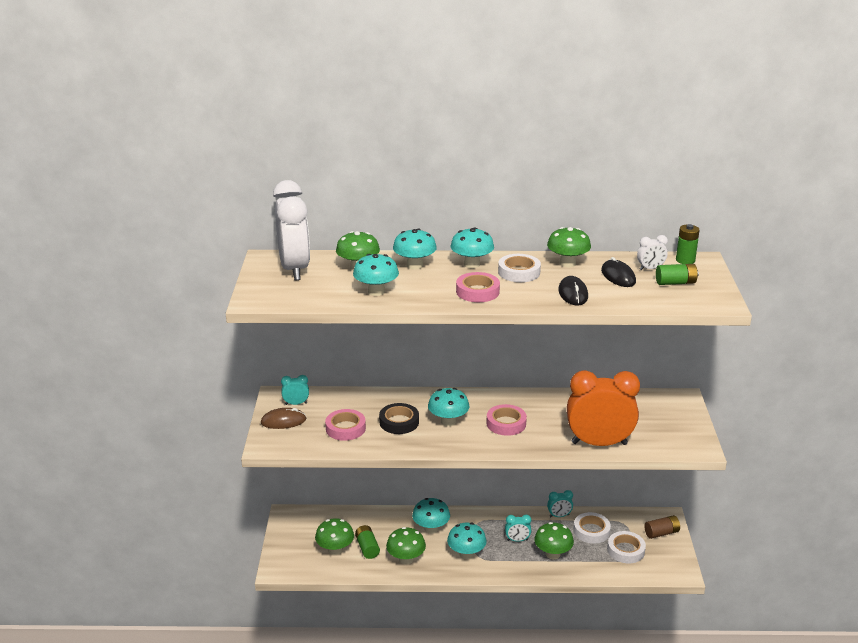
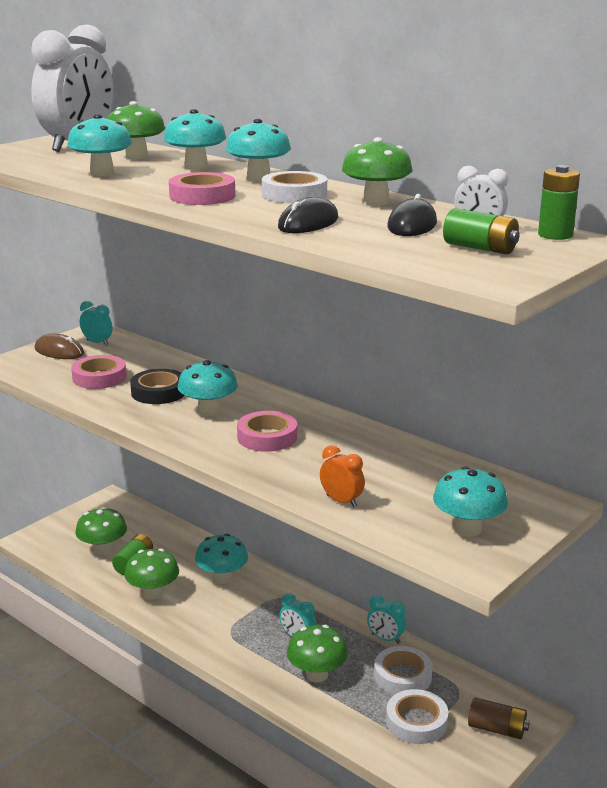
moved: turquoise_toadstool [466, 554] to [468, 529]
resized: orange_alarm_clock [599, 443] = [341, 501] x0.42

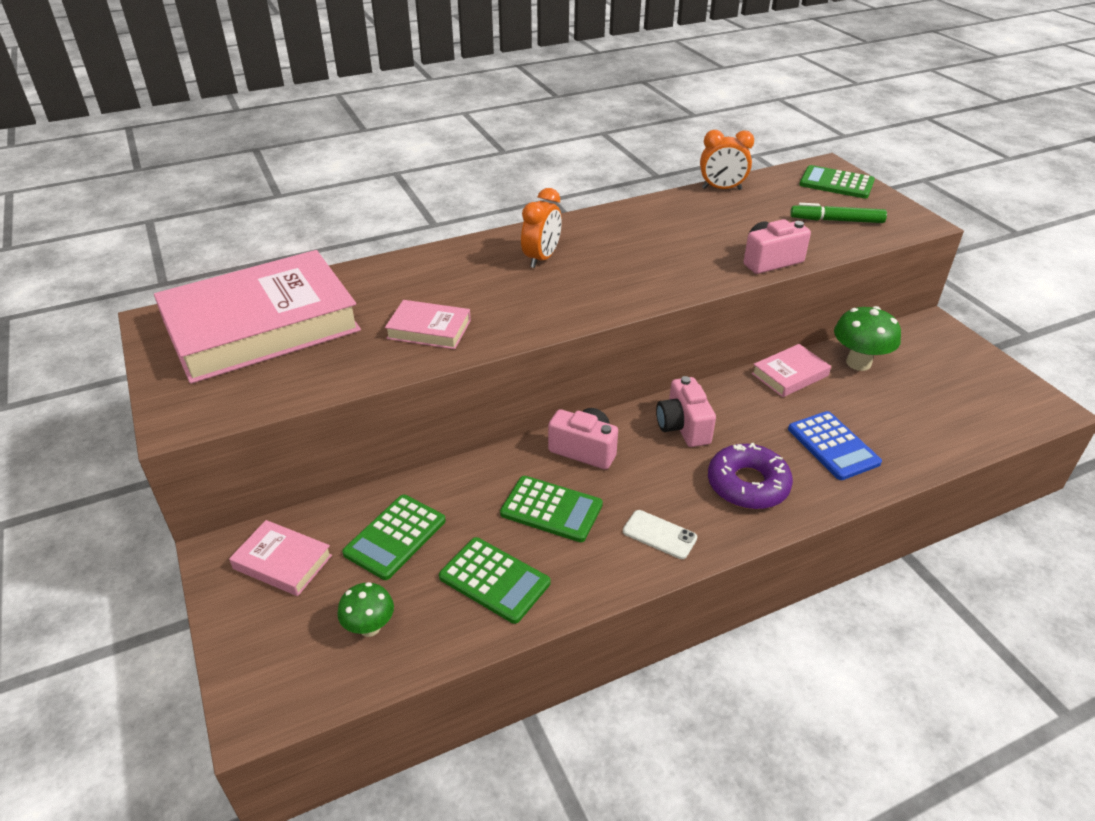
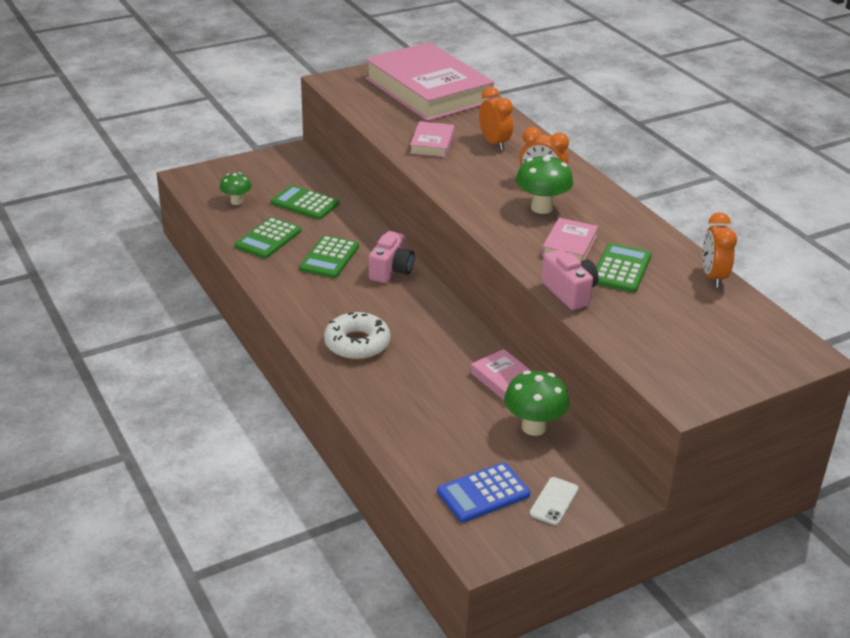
removed: rosy_camera [683, 427]; leaf-green_marker [836, 220]
added: orange_alarm_clock [494, 143]; leaf-green_toadstool [541, 208]
moved: rosy_hardcover [282, 562] to [569, 245]; white_phone [659, 534] to [554, 501]; cobalt_pocket_calculator [833, 446] to [483, 493]; leaf-green_pocket_calculator [836, 183] to [621, 269]
recoloured: royal_purple_donut [747, 484] to white_donut [357, 343]

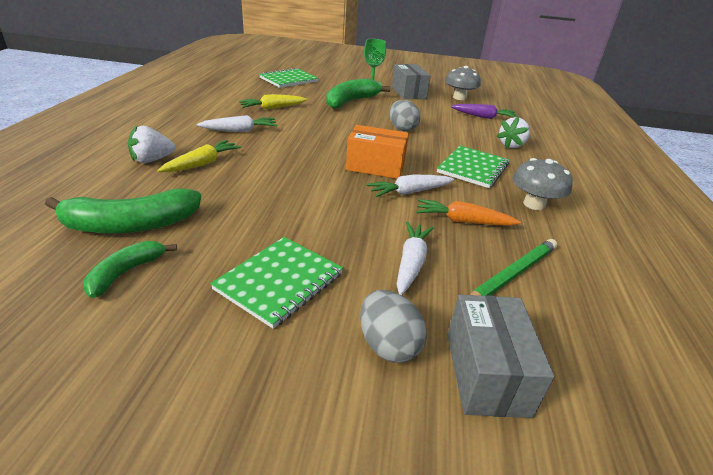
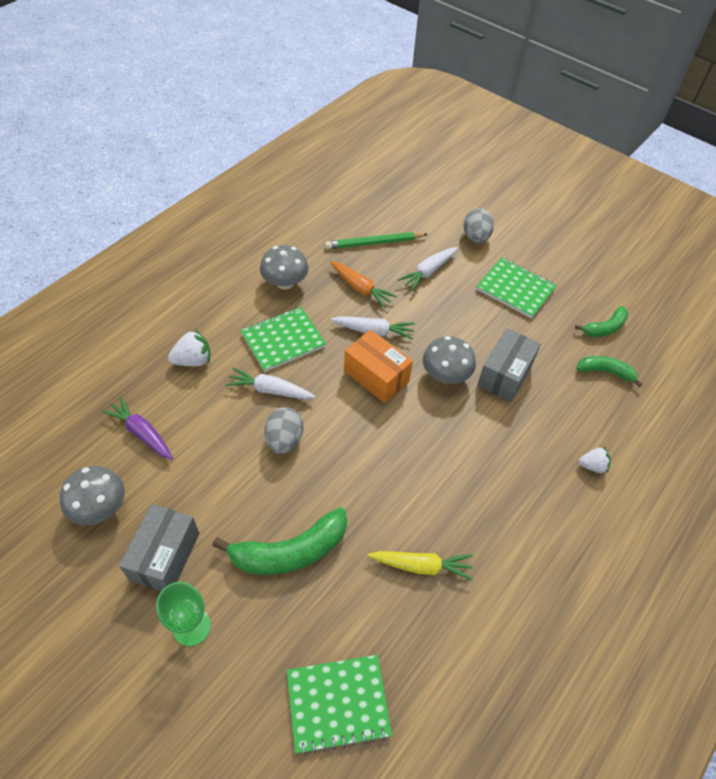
removed: bright_yellow_carrot [202, 164]
added: gray_toadstool [445, 375]
moved: white_carrot [240, 131] to [270, 390]; gray_package [486, 373] to [505, 375]
turned: leaf-green_notebook [279, 281] = [515, 289] 60 degrees clockwise
resized: leaf-green_banana_fruit [131, 225] = [605, 372] x0.58; white_berry [152, 160] = [592, 466] x0.66

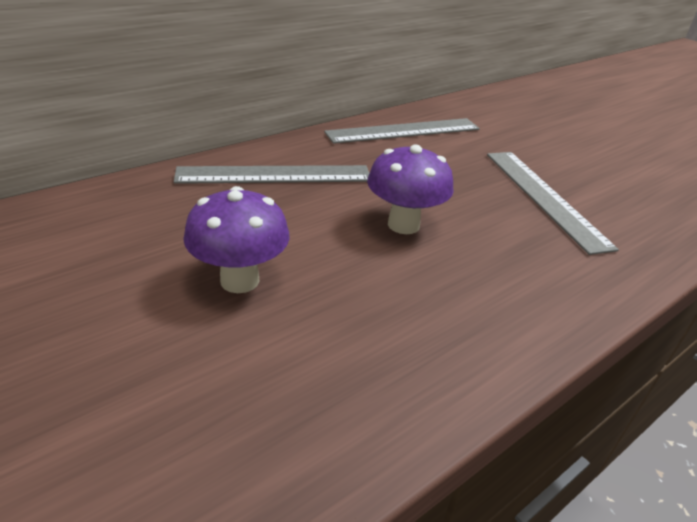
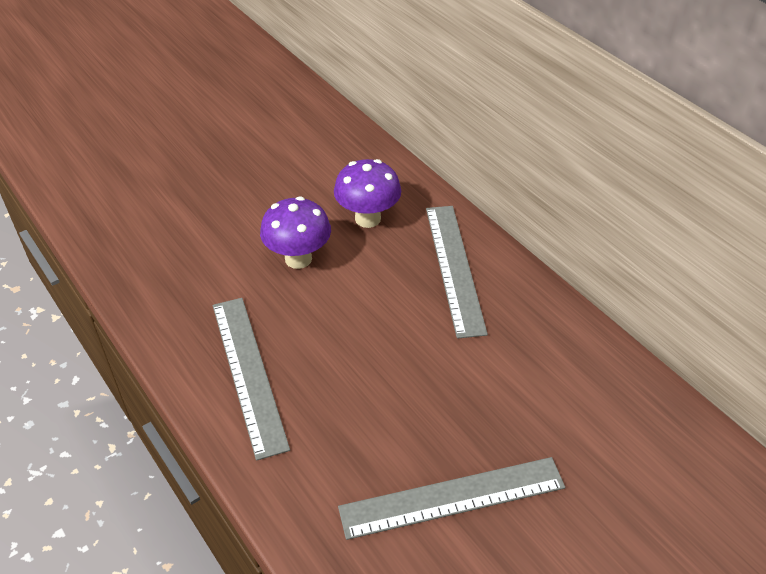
moved: gray_straightedge [403, 131] to [249, 373]; royal_purple_toadstool [403, 225] to [368, 218]

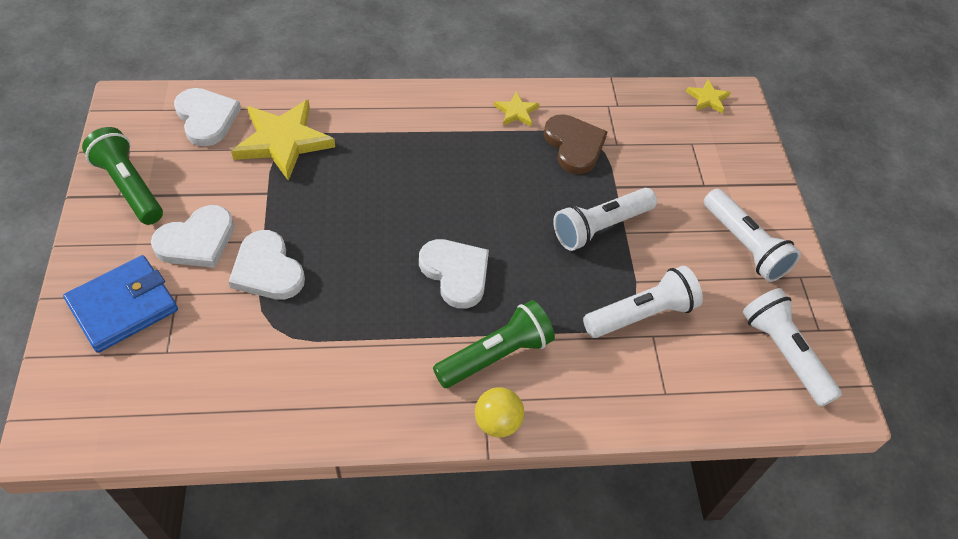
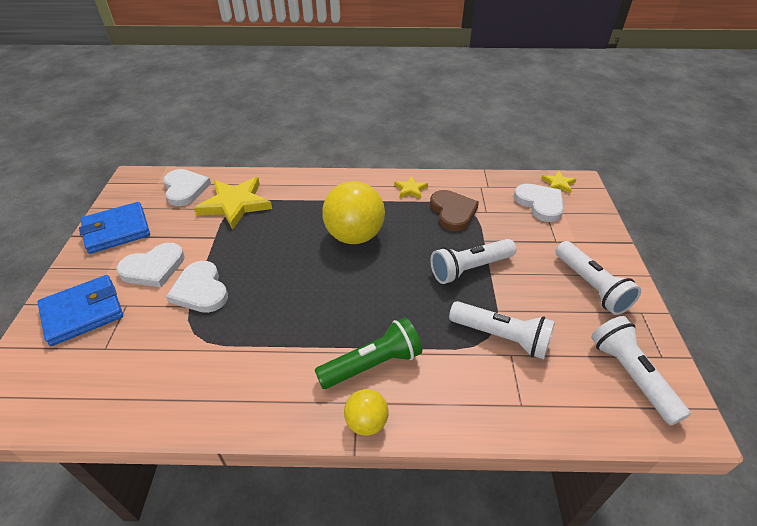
added: bright_yellow_play_ball [354, 236]
moved: white_heart [456, 273] to [540, 204]
replaced: leaf-green_torch [129, 187] to cobalt_wallet [117, 230]
turned: white_torch [641, 314] = [501, 337] 45 degrees clockwise

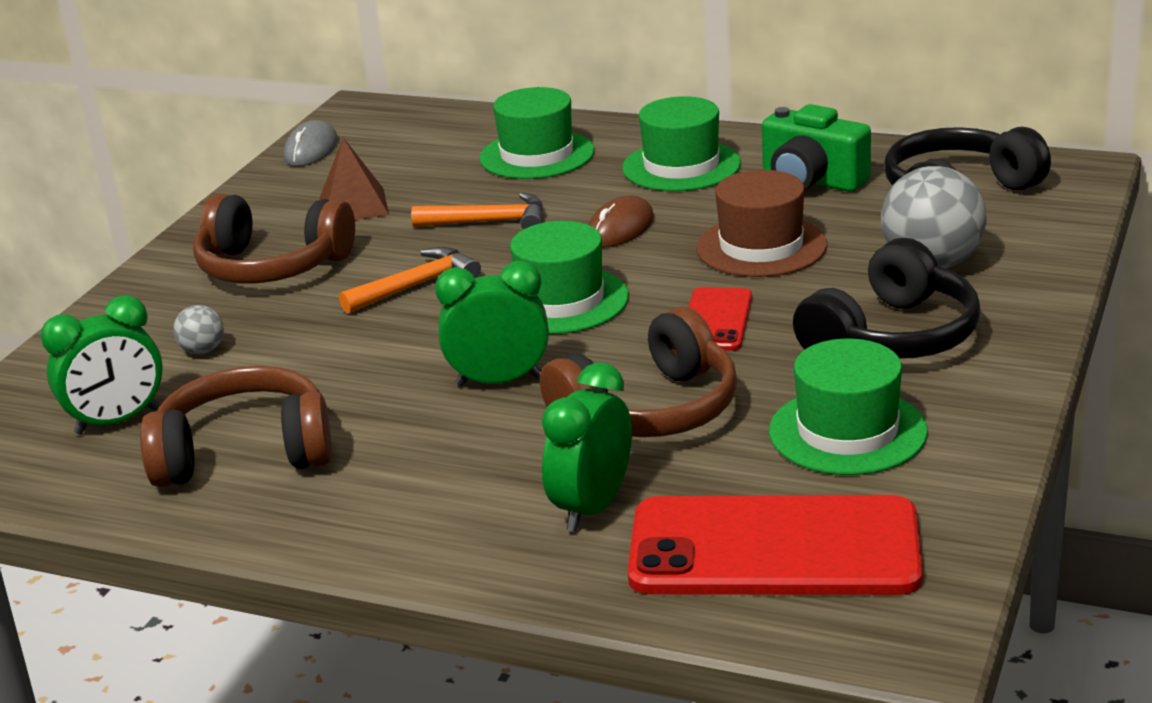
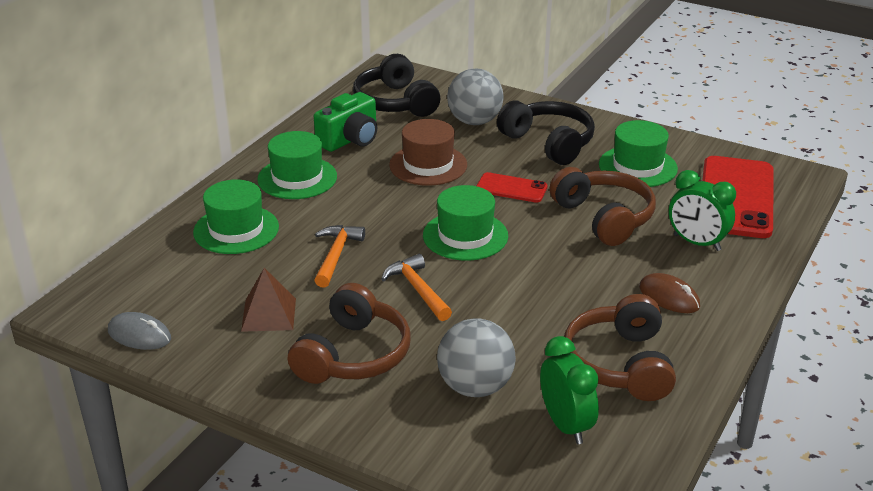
removed: leaf-green_alarm_clock [499, 381]
moved: brown_mouse [620, 229] to [669, 297]
resized: gray_play_ball [203, 351] = [475, 387] x2.13

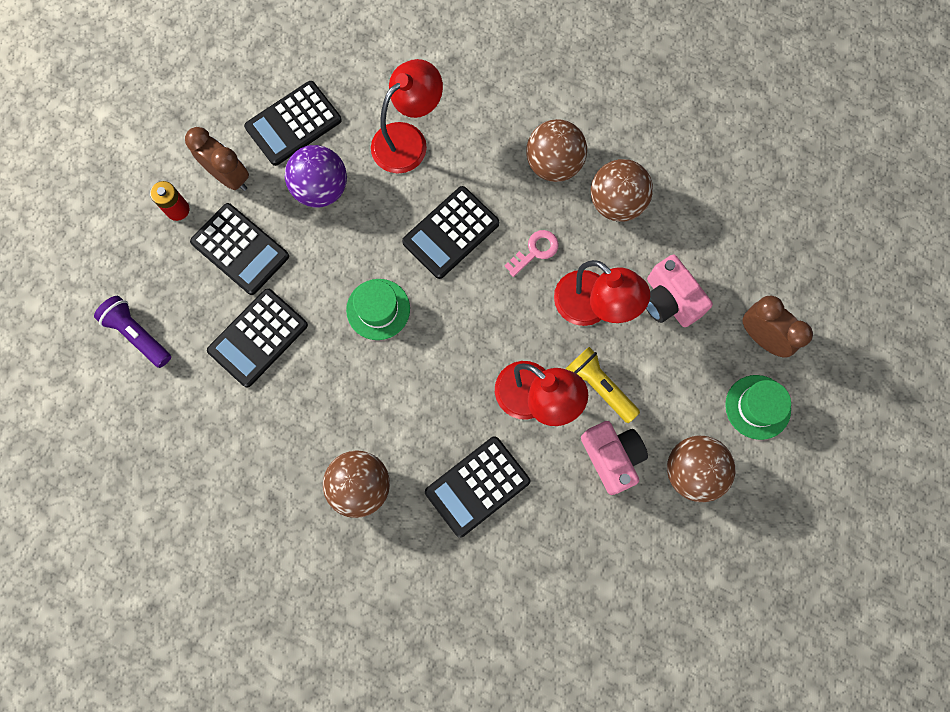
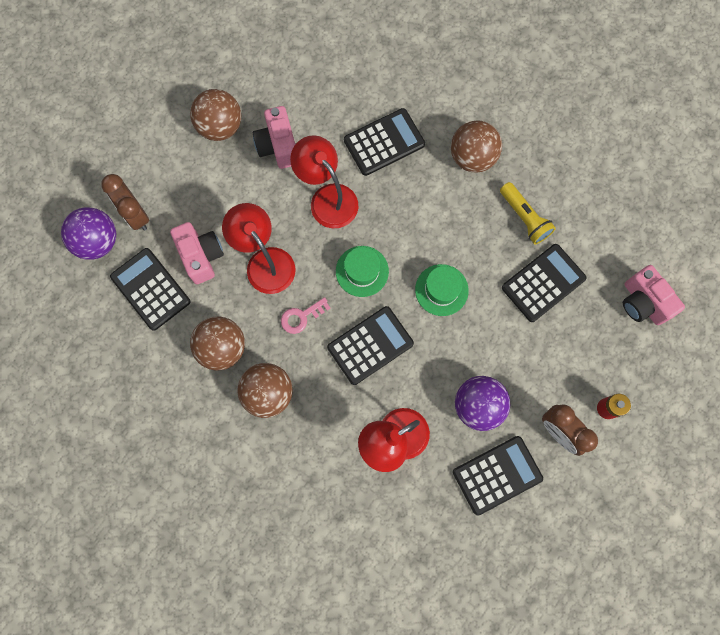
added: royal_purple_play_ball [97, 241]
moved: black_pocket_calculator [240, 249] to [150, 289]; bright_yellow_torch [599, 386] to [524, 218]; leaf-green_top_hat [757, 407] to [362, 271]
replaced: royal_purple_torch [138, 335] to rosy_camera [643, 302]

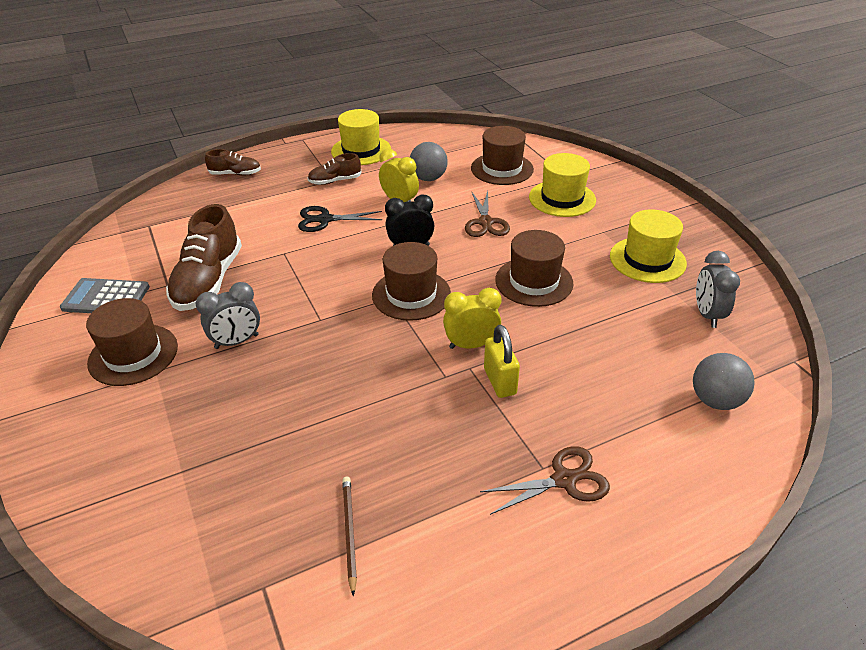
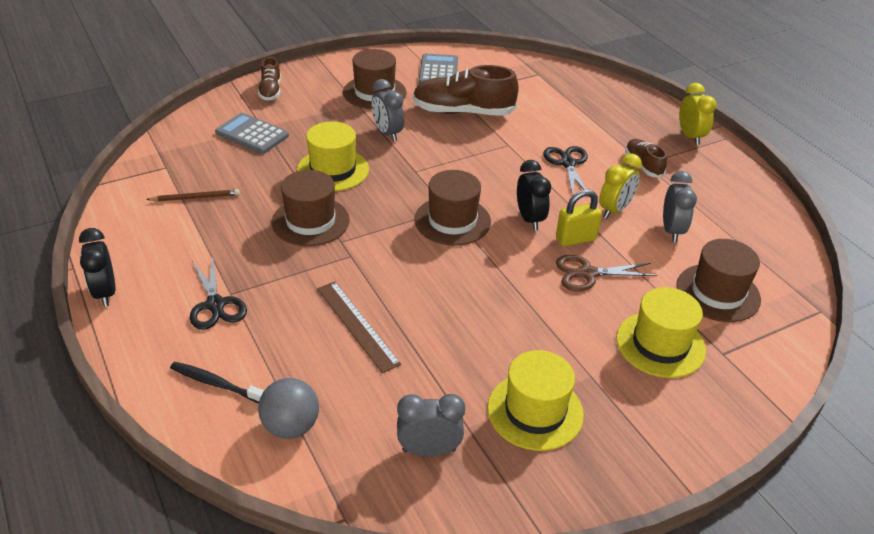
added: black_alarm_clock [105, 293]; black_dental_brush [216, 384]; gray_pocket_calculator [252, 134]; brown_straightedge [357, 325]
moved: brown_sneaker [235, 174] to [270, 91]; bright_yellow_top_hat [361, 150] to [333, 170]; bright_yellow_alarm_clock [471, 345] to [690, 136]; bright_yellow_lock [500, 381] to [575, 239]; brown_top_hat [534, 281] to [310, 221]
replaced: gray_play_ball [428, 178] to gray_alarm_clock [672, 230]
recoloured: brown_pair_of_scissors [564, 480] to black_pair_of_scissors [215, 305]

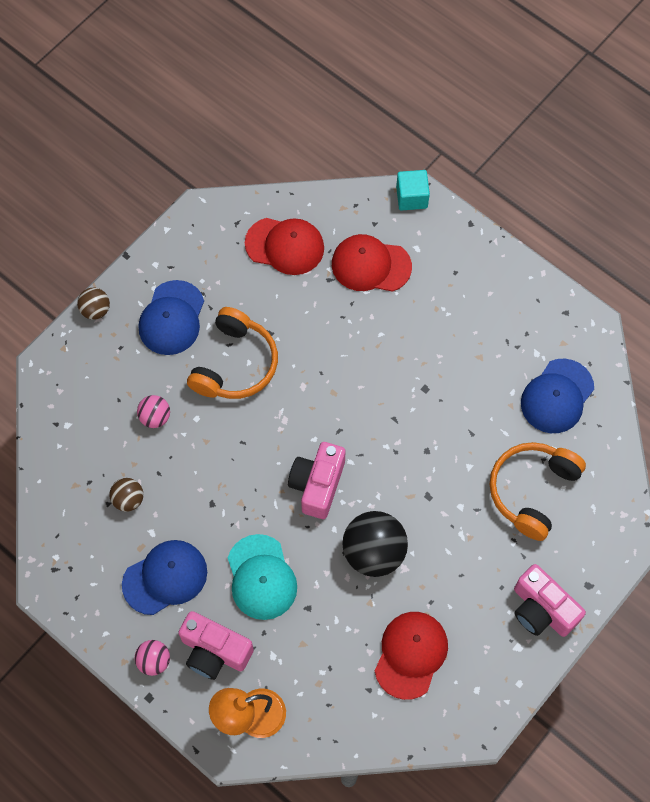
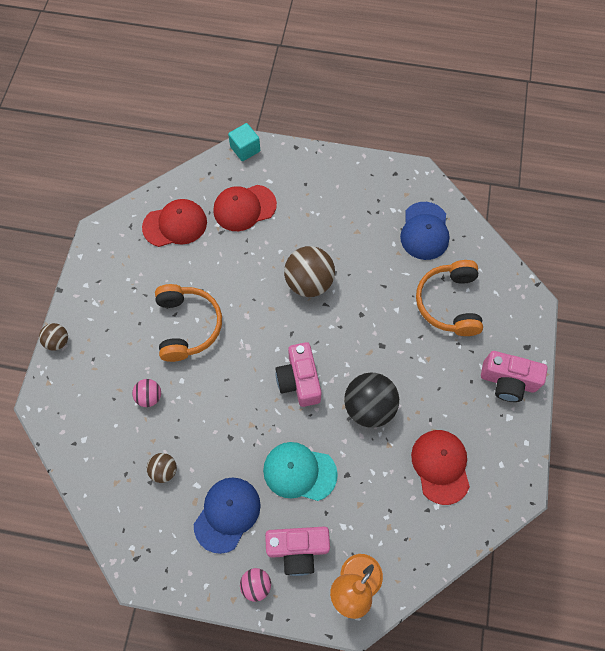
removed: cobalt_peaked_cap [172, 318]
added: brown_play_ball [309, 282]
turned: turquoise_peaked_cap [261, 577] = [299, 472] 150 degrees clockwise

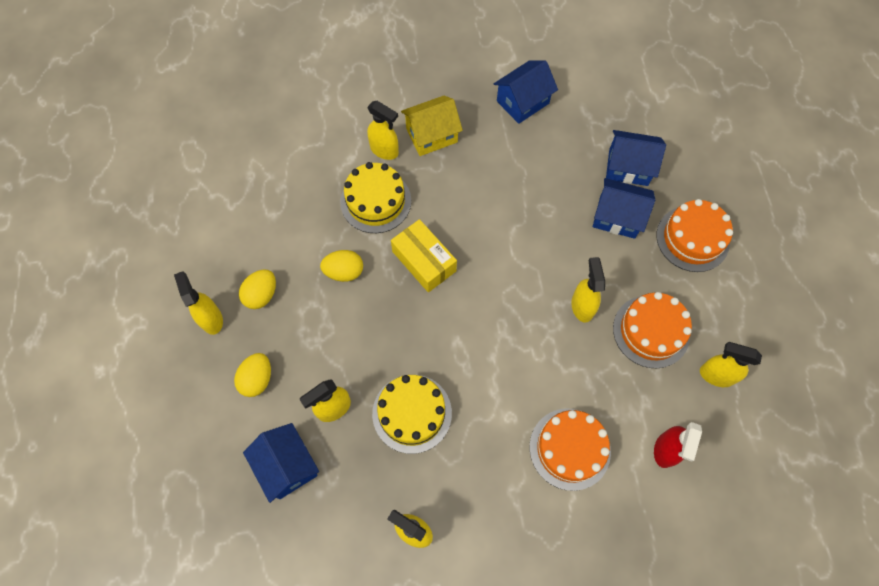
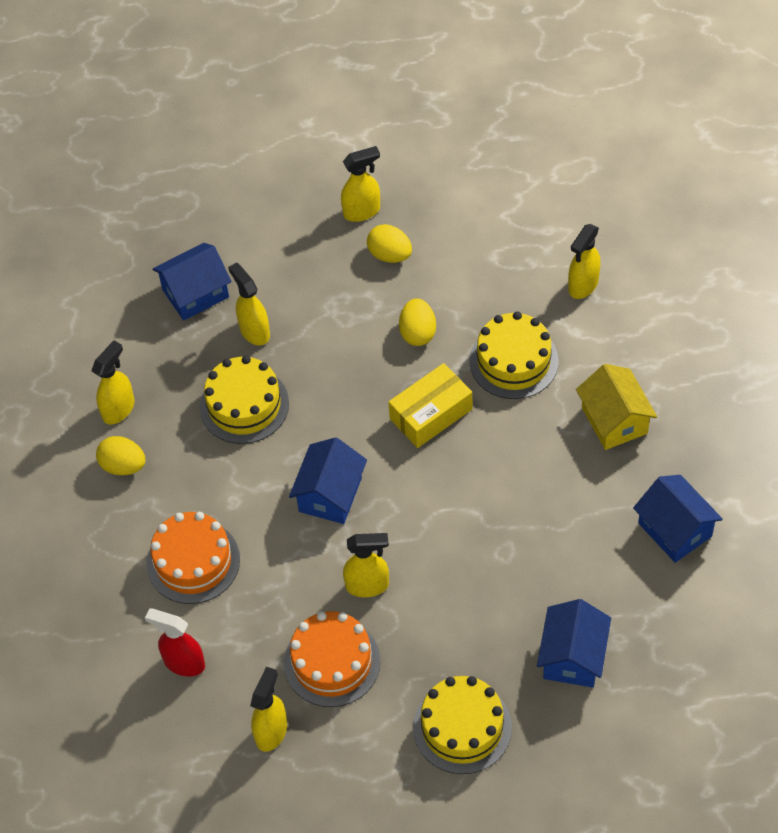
moved: bright_yellow_egg_shape [257, 379] to [123, 466]; bright_yellow_spray_bottle [384, 150] to [583, 285]; cobalt_house [617, 217] to [330, 494]
recoloured: orange_cake [692, 238] to bright_yellow_cake [462, 727]

